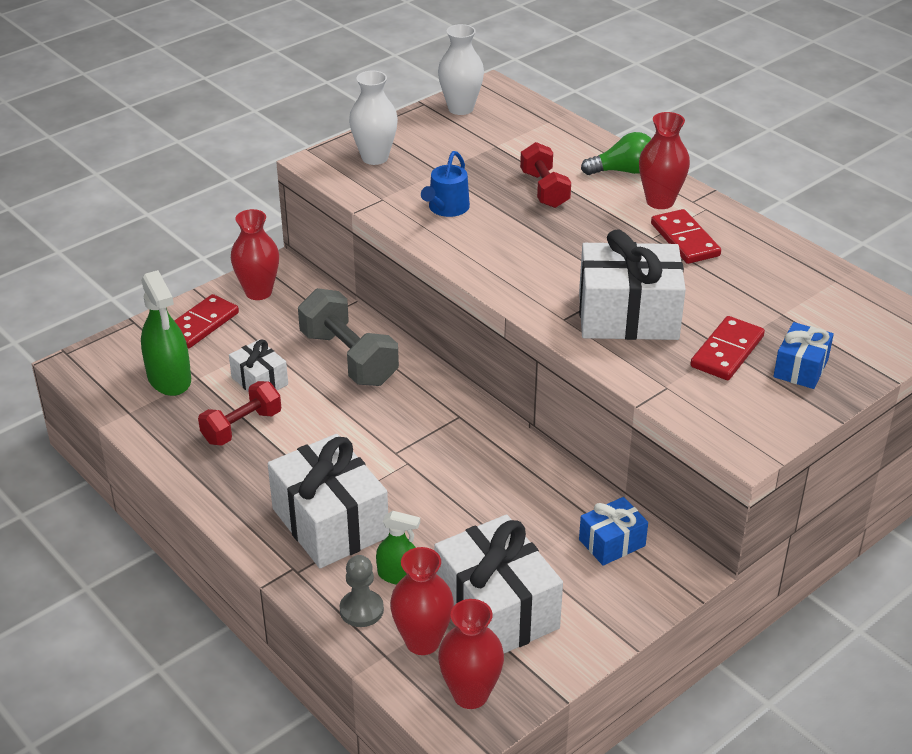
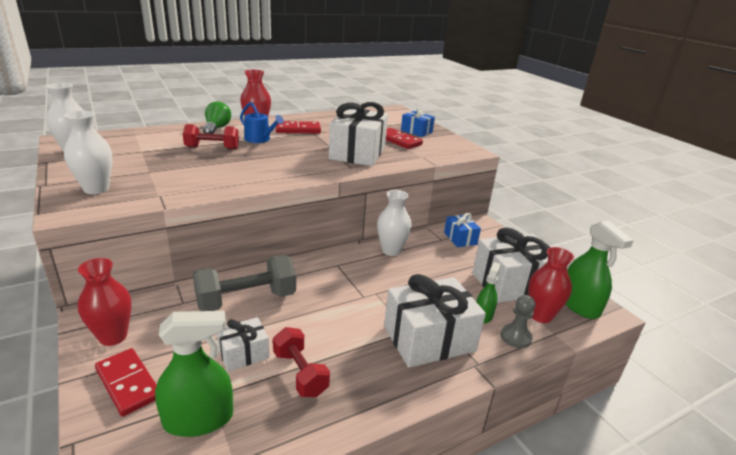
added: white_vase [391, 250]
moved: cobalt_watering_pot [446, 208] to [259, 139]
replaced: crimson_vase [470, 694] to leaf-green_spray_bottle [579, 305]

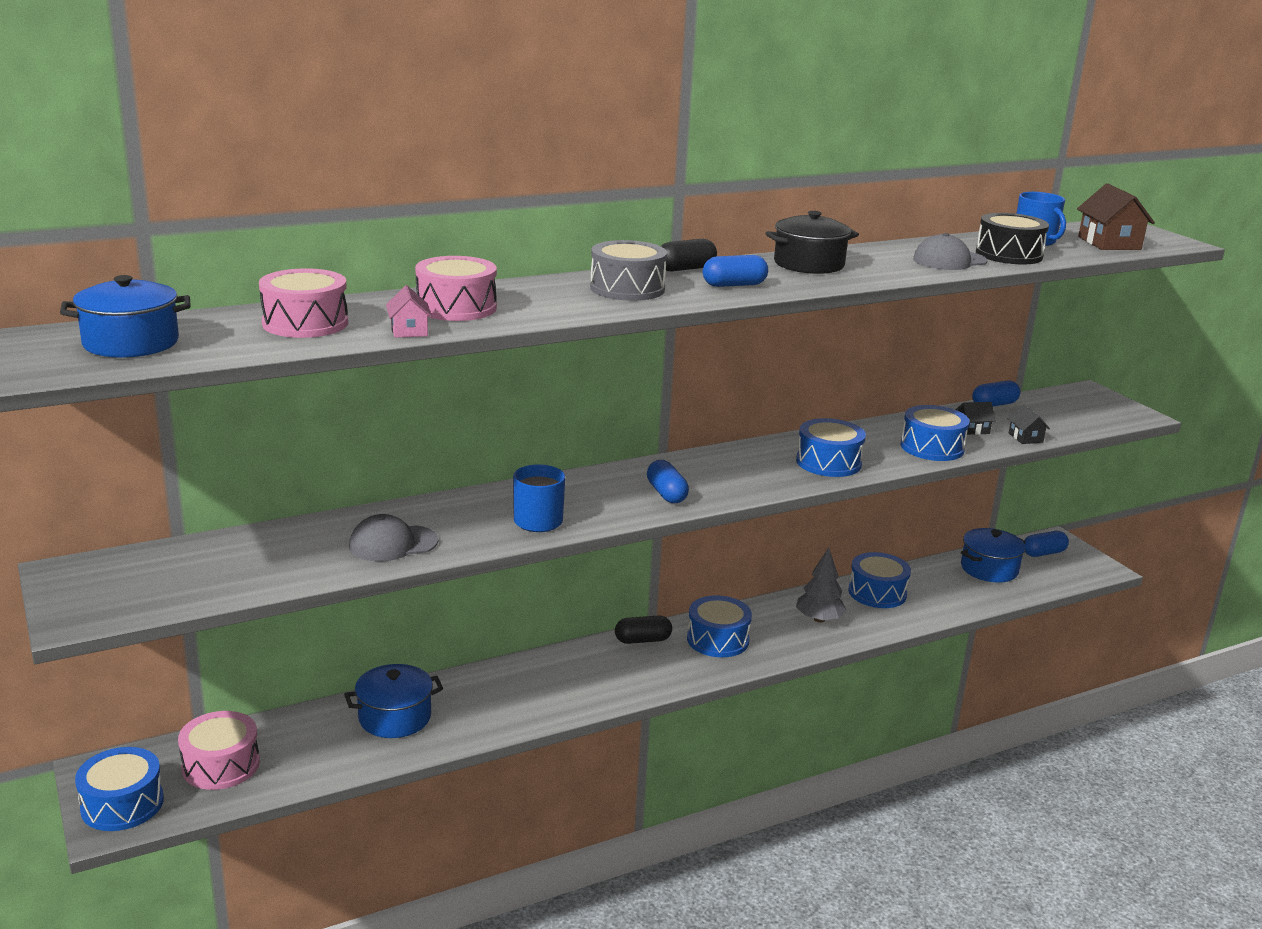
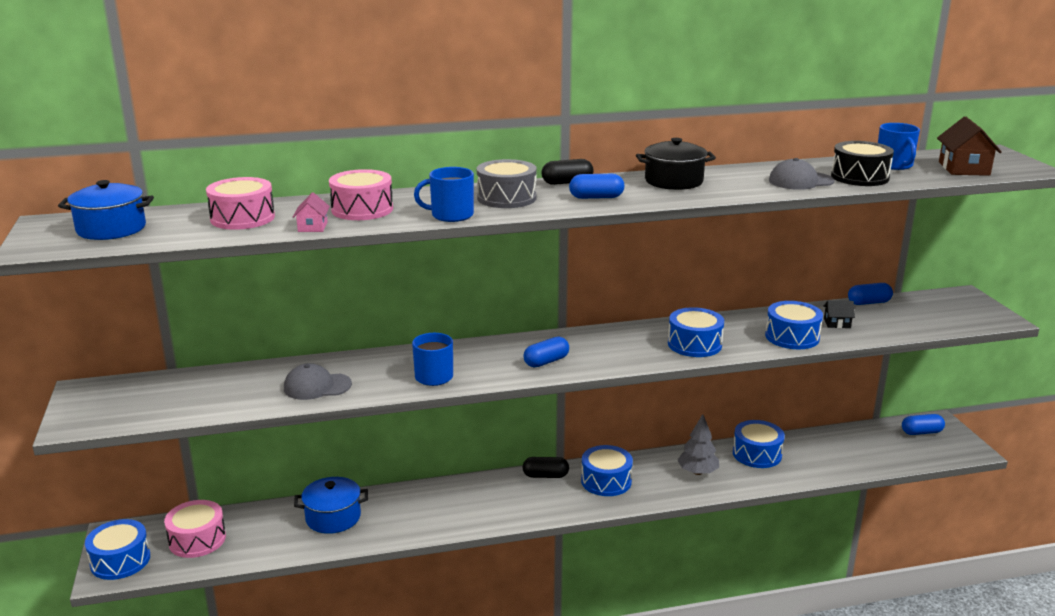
removed: cobalt_stockpot [989, 569]; black_house [1025, 438]
added: cobalt_tea_mug [451, 215]
turned: cobalt_pill [666, 494] = [546, 361] 60 degrees clockwise

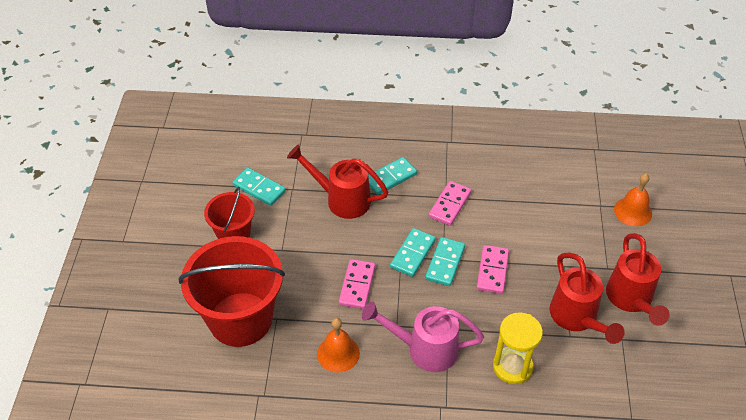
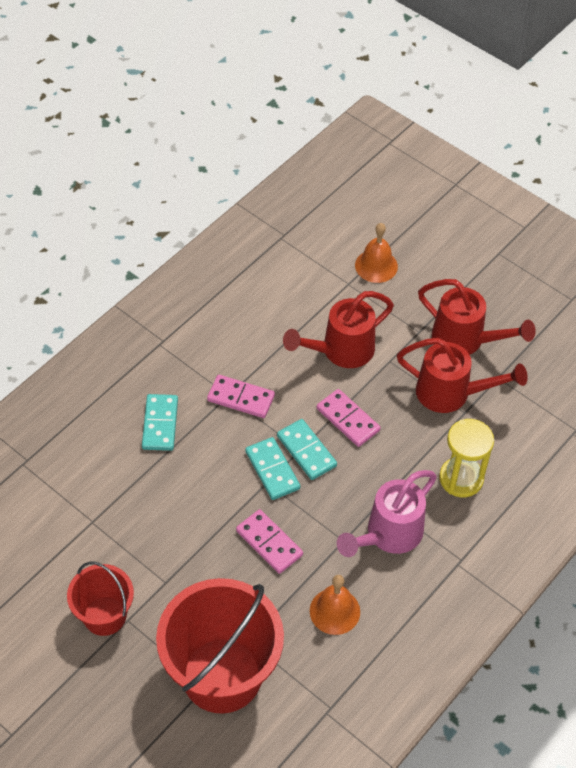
removed: turquoise_domino_tile [259, 188]
moved: crimson_watering_pot [342, 199] to [341, 351]
turned: rosy_domino_tile [449, 205] = [241, 398] 45 degrees counterclockwise

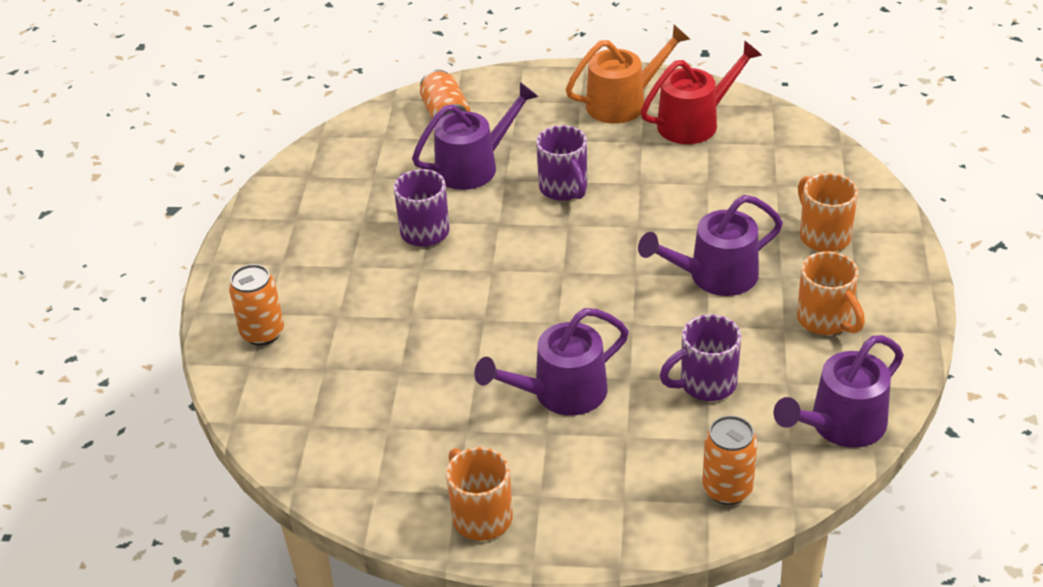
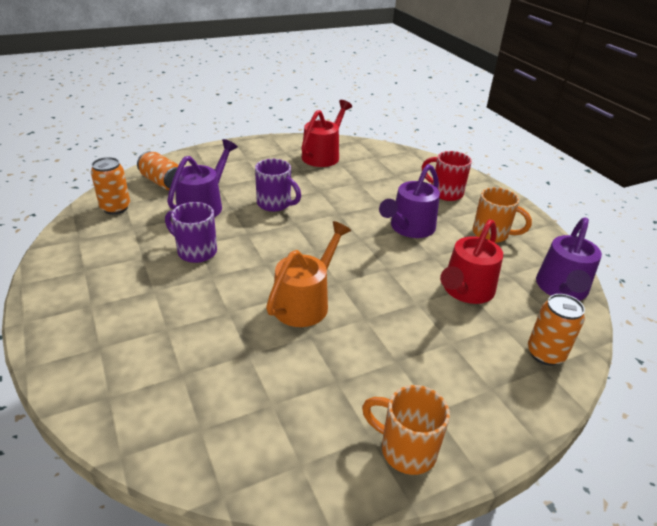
removed: royal_purple_watering_pot [560, 393]
moved: orange_tin [262, 333] to [115, 208]; orange_watering_pot [624, 102] to [305, 302]
replaced: royal_purple_tea_mug [705, 384] to crimson_watering_pot [465, 291]
recoloured: orange_tea_mug [823, 236] to crimson_tea_mug [445, 193]

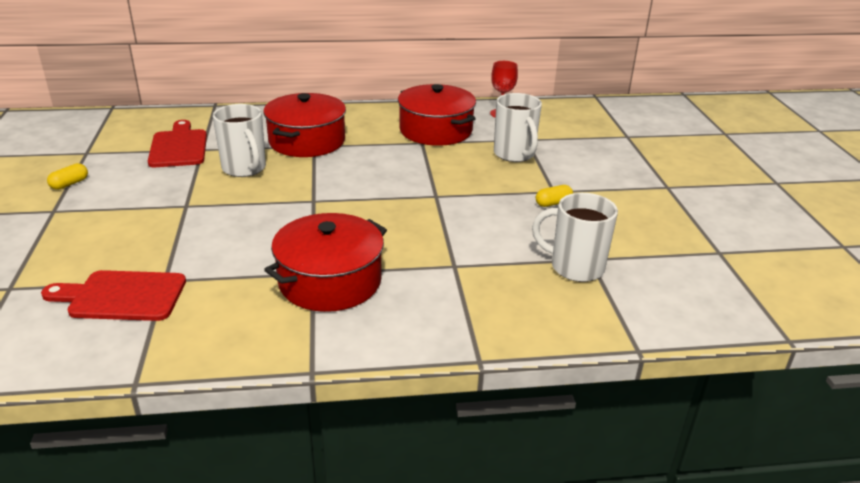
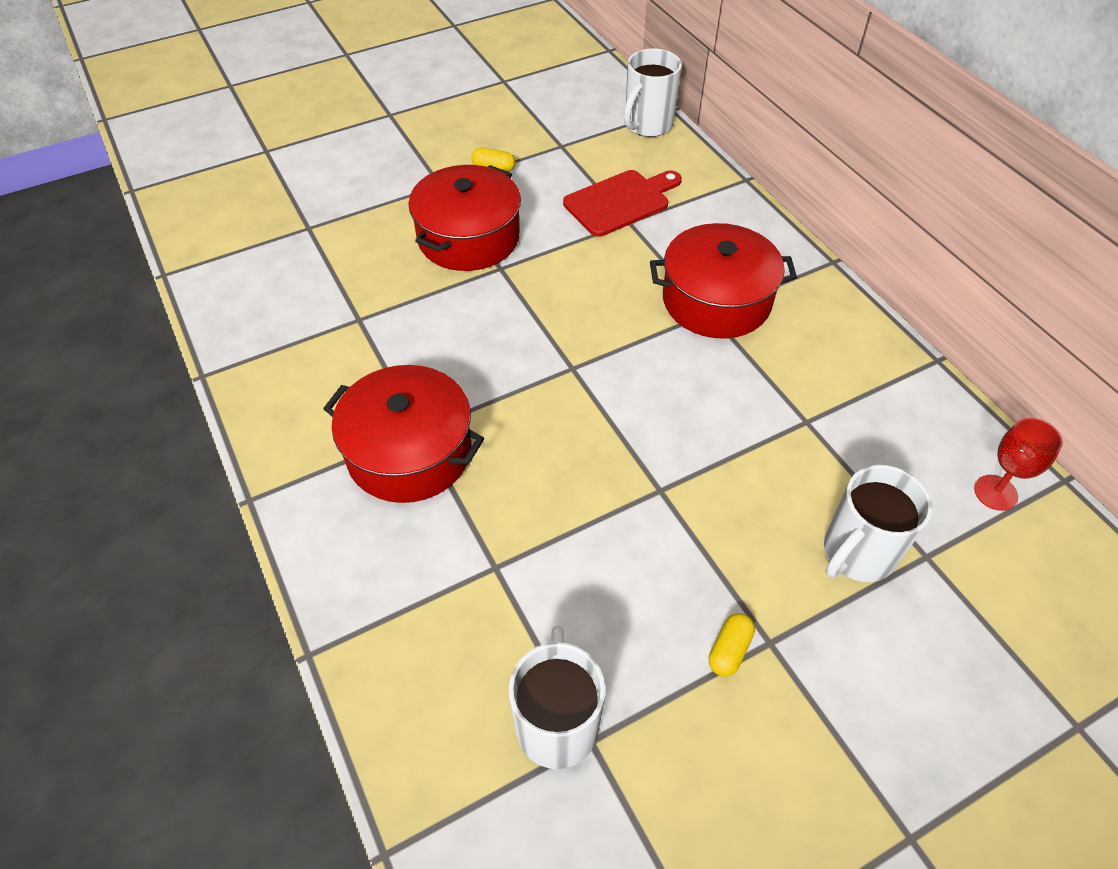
removed: crimson_chopping_board [122, 296]
moved: white_tea_mug [244, 169] to [647, 125]; crimson_stockpot [435, 130] to [468, 237]
turned: bright_yellow_pill [553, 203] = [729, 650] 75 degrees clockwise

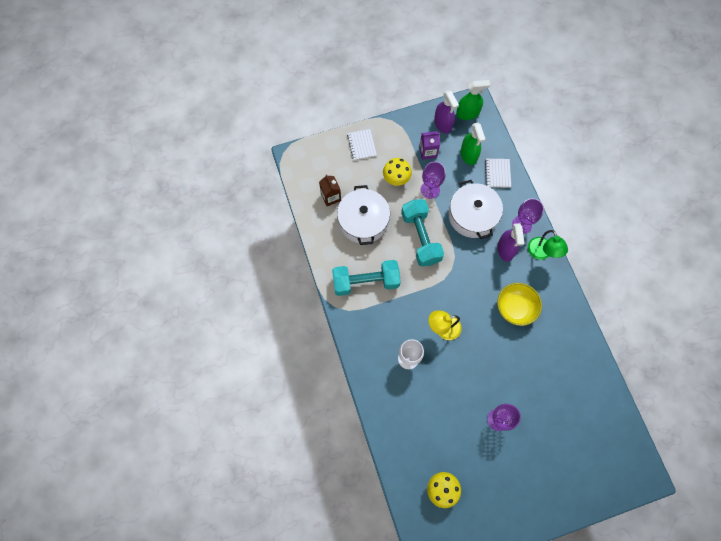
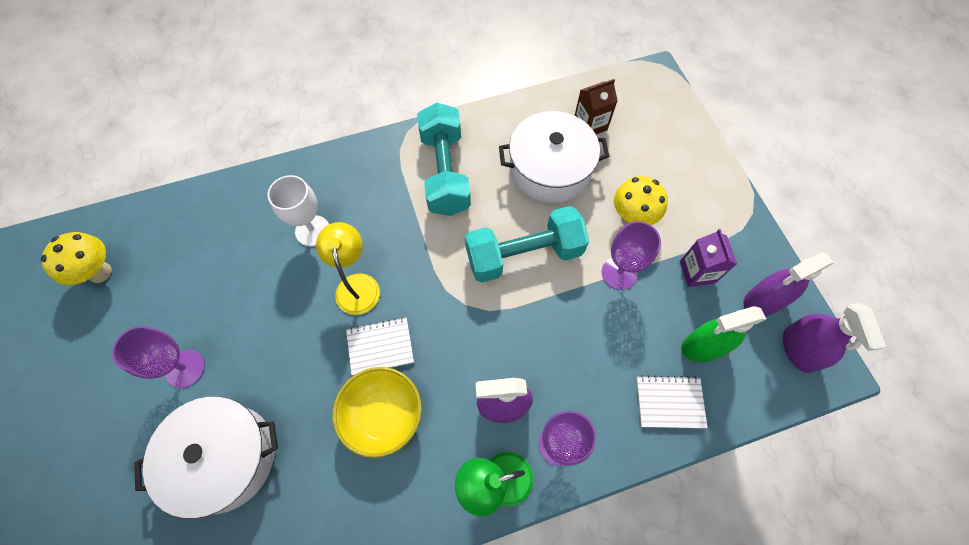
moved: white_notebook [362, 145] to [380, 346]; white_stockpot [472, 216] to [224, 458]
recoloured: leaf-green_spray_bottle [467, 113] to royal_purple_spray_bottle [798, 349]

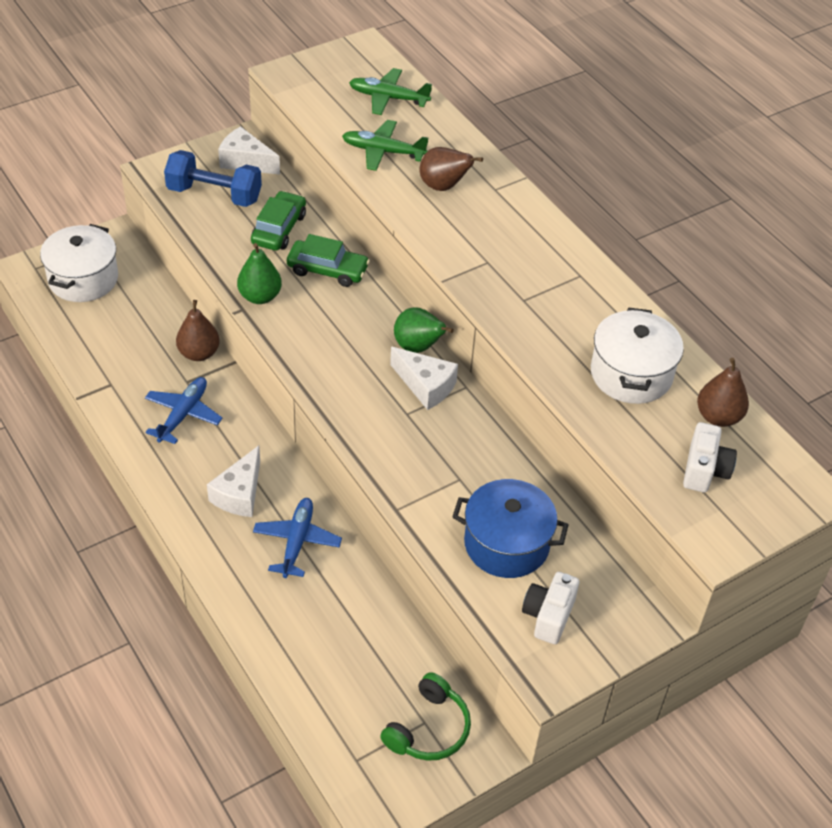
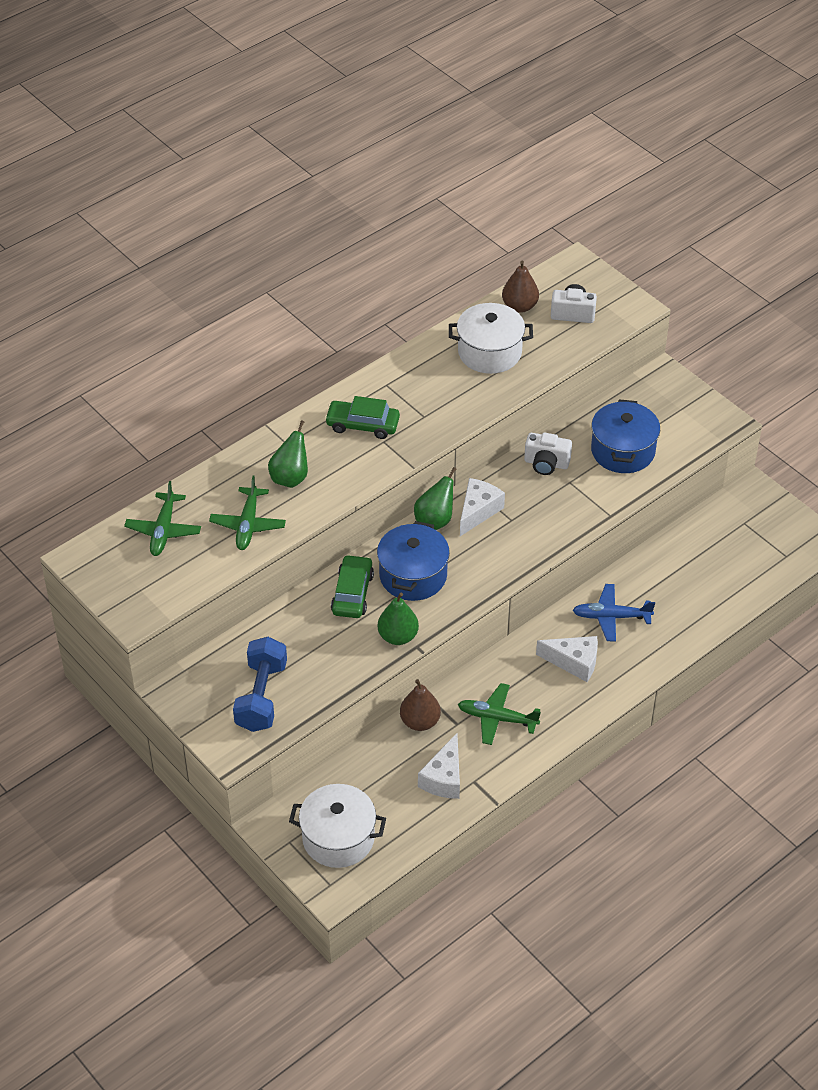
removed: leaf-green_headphones [428, 729]
added: cobalt_stockpot [413, 576]
moved: white_piece_of_cheese [245, 161] to [444, 778]; leaf-green_automobile [279, 229] to [362, 425]; white_camera [548, 616] to [546, 463]
recoloured: cobalt_toy_plane [183, 415] to leaf-green_toy_plane [497, 718]; brown_toy_pear [443, 186] to leaf-green_toy_pear [290, 478]

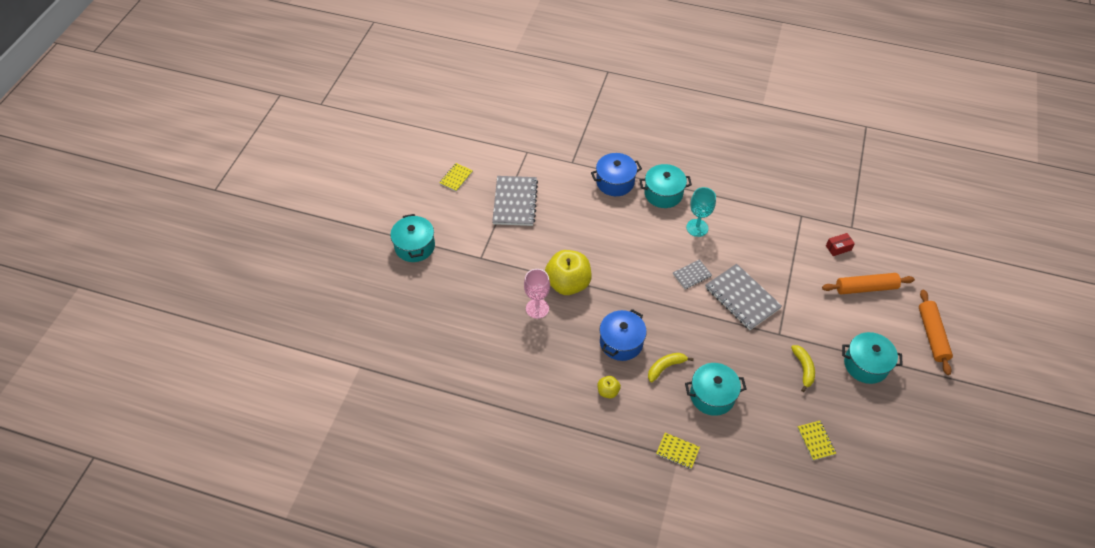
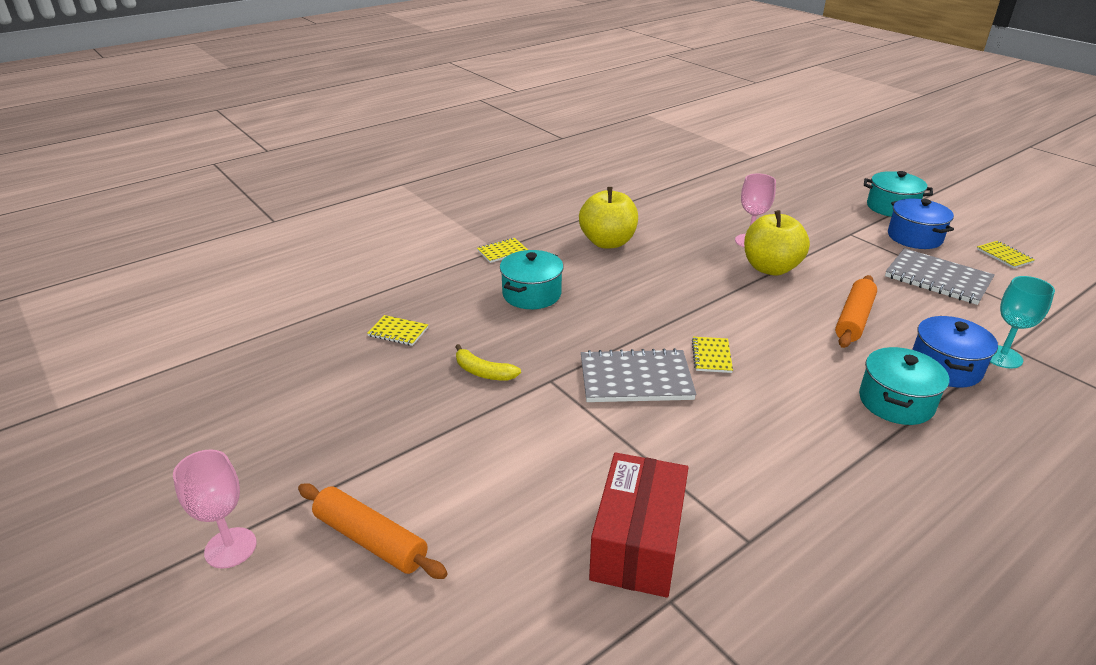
removed: bright_yellow_banana_fruit [665, 367]; turquoise_stockpot [866, 365]
added: rosy_chalice [230, 548]
moved: cobalt_stockpot [621, 342] to [914, 237]; turquoise_chalice [697, 228] to [1002, 357]; orange_rolling_pin [865, 288] to [854, 319]
recoloured: gray_notebook [692, 275] to bright_yellow_notebook [711, 356]
resized: bright_yellow_apple_fruit [608, 391] = [607, 242] x2.18; crimson_package [838, 248] = [638, 543] x2.42

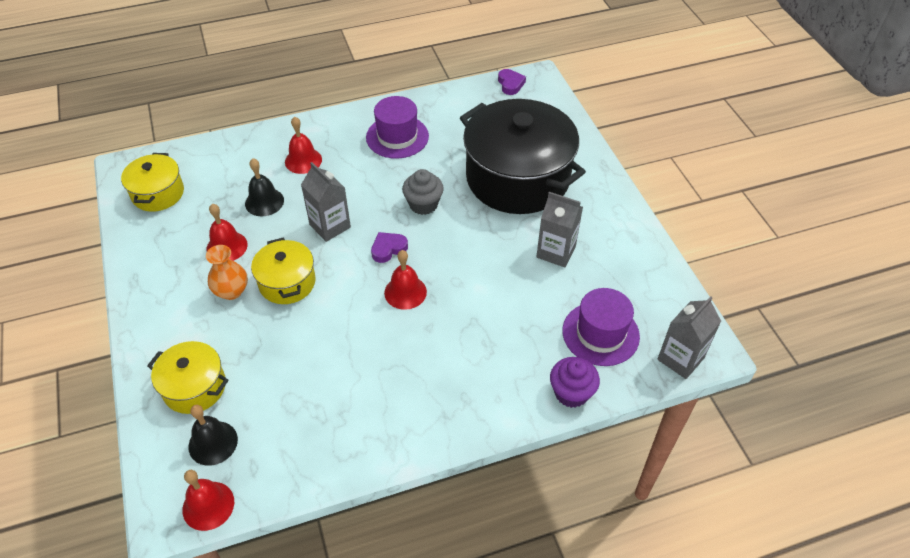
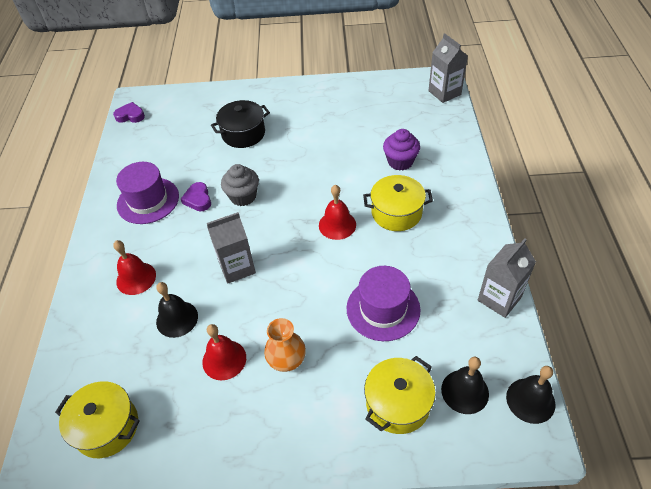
moved: bright_yellow_stockpot [287, 282] to [396, 213]; royal_purple_heart [388, 249] to [198, 199]; gray_juice_carton [556, 252] to [499, 299]; royal_purple_cupcake [571, 393] to [400, 161]; royal_purple_top_hat [600, 333] to [383, 309]
recoloured: crimson_school_bell [208, 505] to black_school_bell [530, 400]
resized: black_stockpot [517, 178] = [243, 134] x0.49

